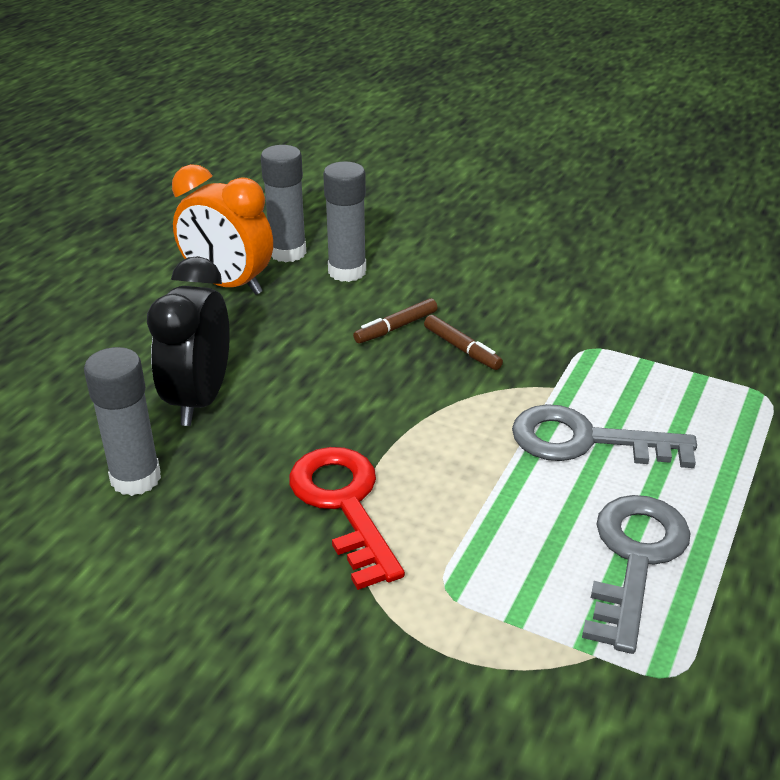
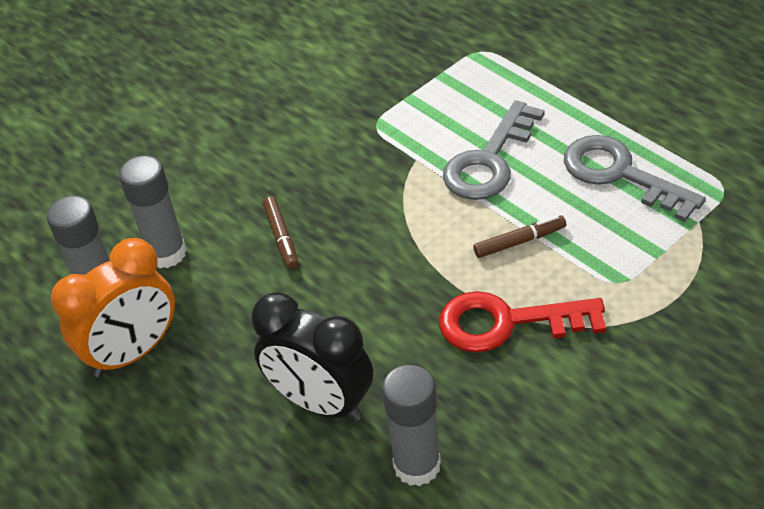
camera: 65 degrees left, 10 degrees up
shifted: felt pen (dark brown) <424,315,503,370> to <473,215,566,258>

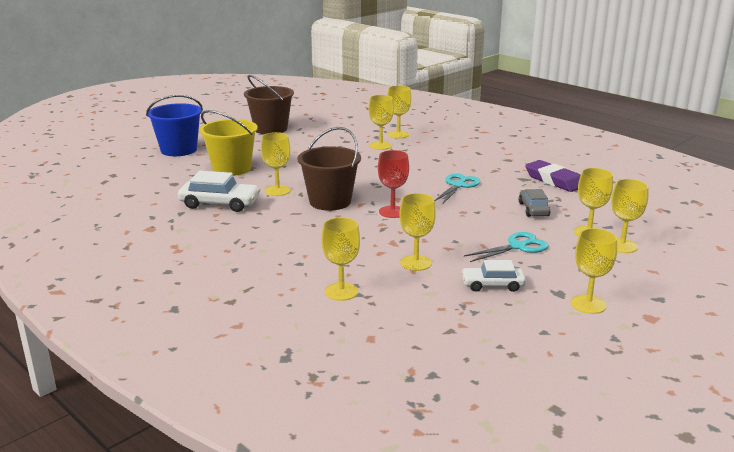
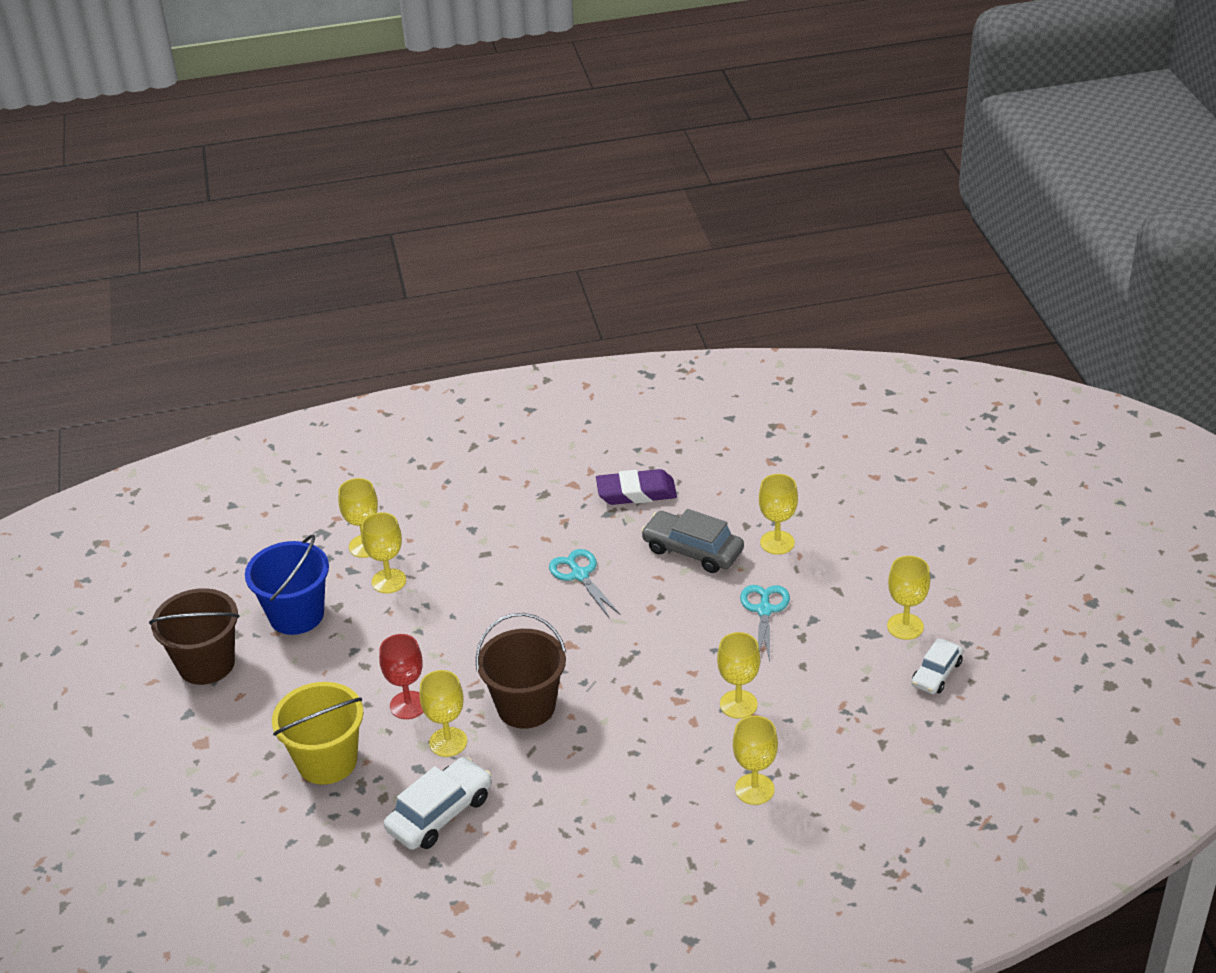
camera: 55 degrees left, 15 degrees up
gone: chalice (bright yellow) <611,179,649,253>
shifted: bucket (blue) <146,95,203,156> to <245,534,329,635>; chalice (crimson) <378,150,409,218> to <379,634,423,719>; car (snow-white) <461,260,526,292> to <911,638,963,694>
scaled: car (ash-grey) <519,189,551,217> = <641,509,744,573> x1.56

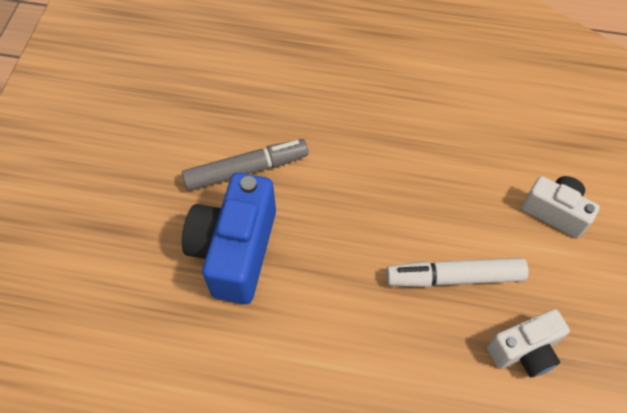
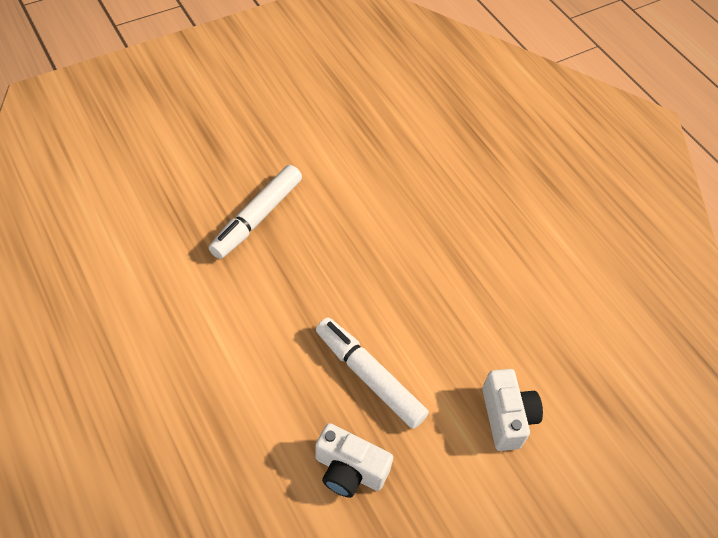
camera: 45 degrees right, 5 degrees down
gone: felt pen (ash-grey) <182,139,309,191>
swapped: compact camera (blue) <182,173,276,304> to felt pen (snow-white) <209,165,302,259>

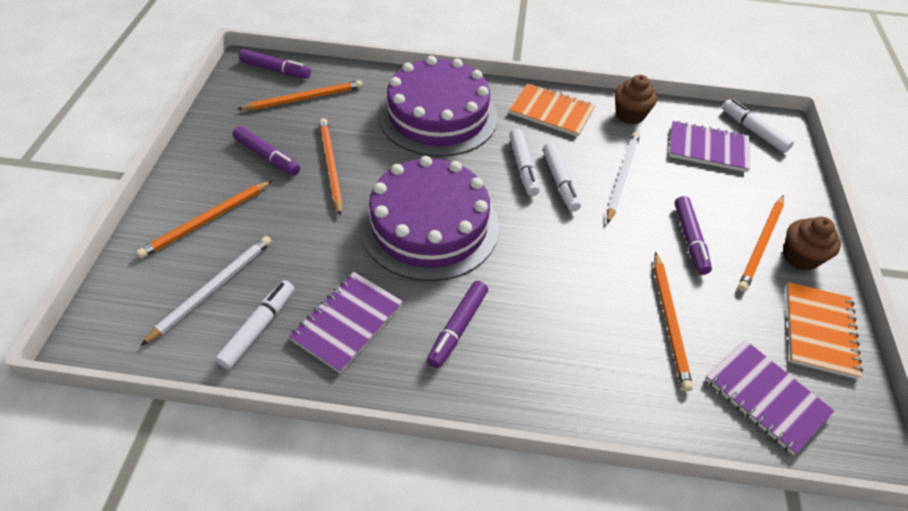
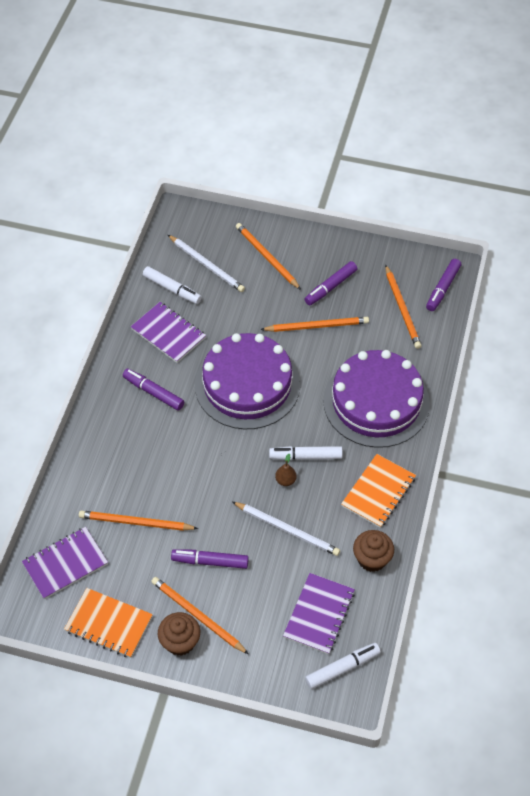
camera: 100 degrees right, 5 degrees up
swapped: felt pen (snow-white) <543,142,581,212> to toy pear (dark brown) <275,454,297,486>

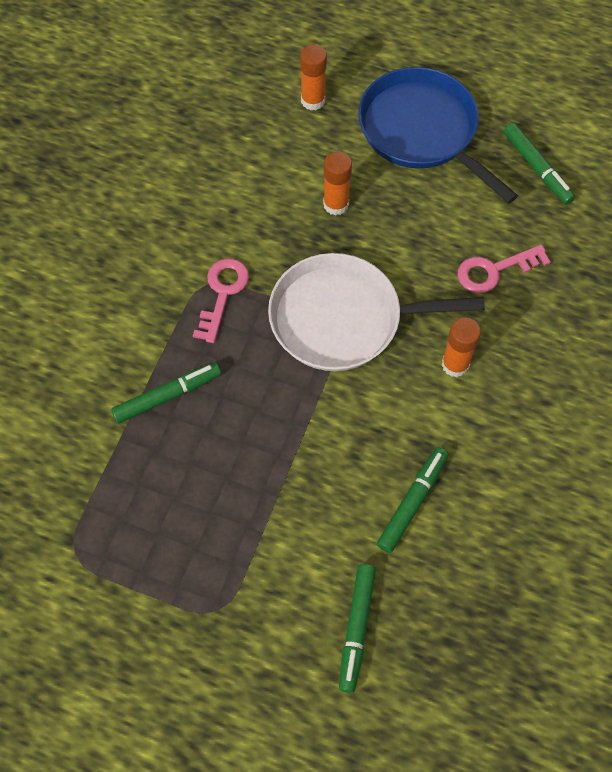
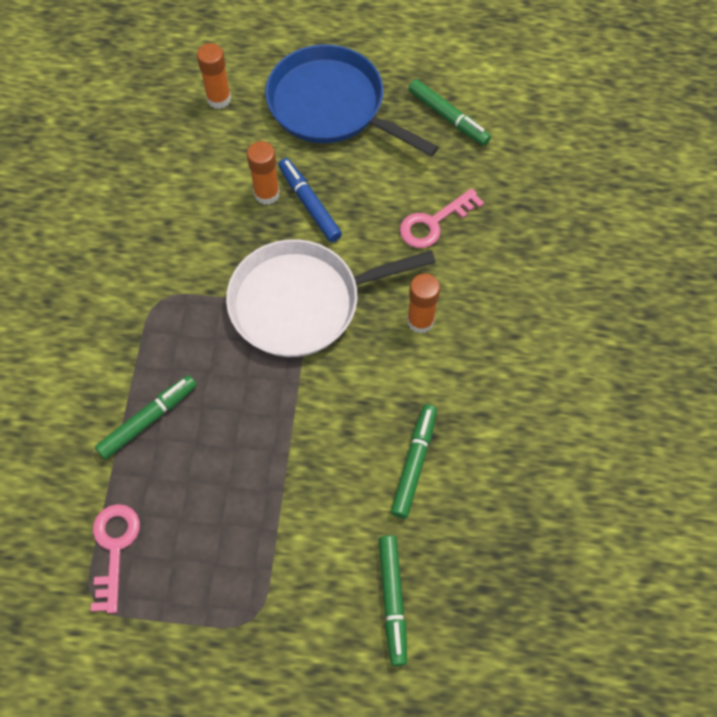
camera: 15 degrees left, 0 degrees up
new: felt pen (blue) <278,158,342,242>
shifted: key (rose-pink) <193,258,249,343> to <91,504,140,613>

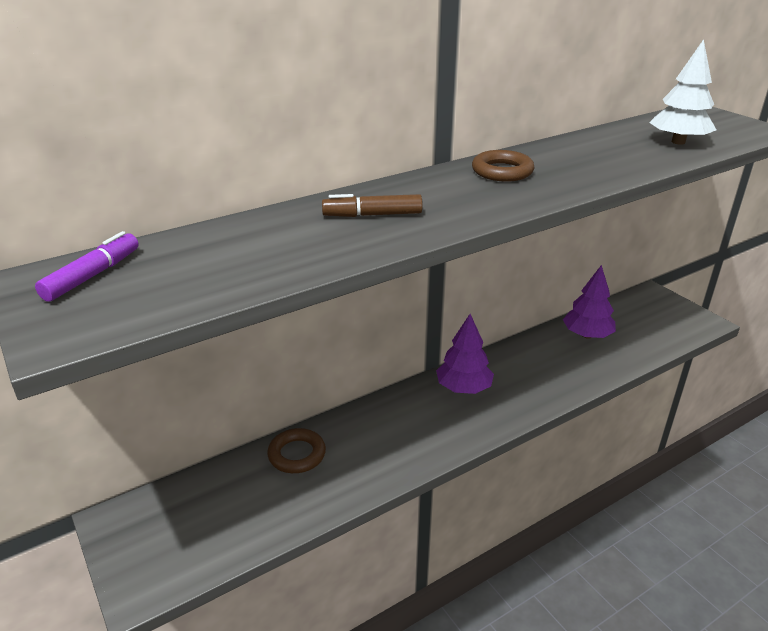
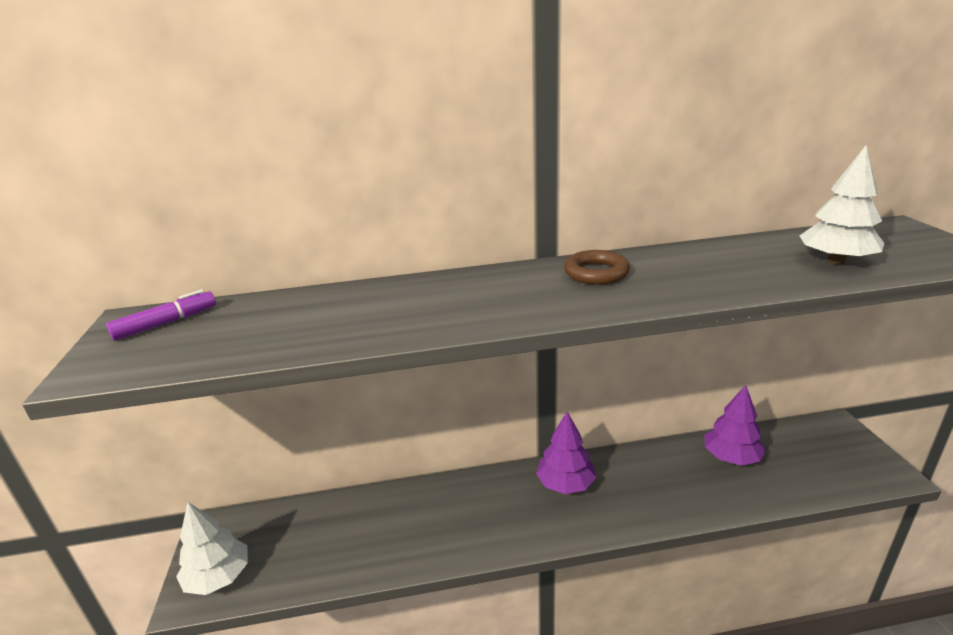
camera: 25 degrees right, 5 degrees down
gone: ring (dark brown) <267,428,326,473>; felt pen (dark brown) <322,194,423,217>
new: fir tree (snow-white) <176,502,248,595>

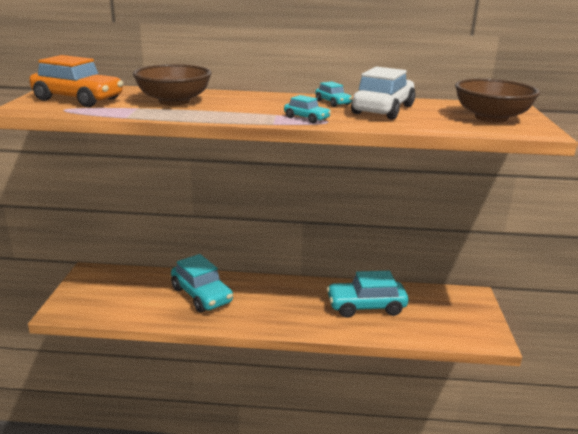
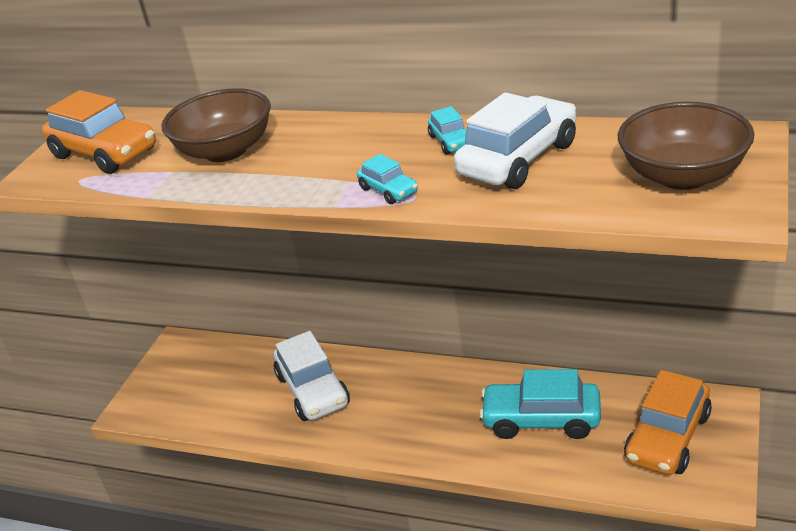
camera: 20 degrees right, 10 degrees up
new: car (orange-coloured) <624,370,712,475>
repainted: car (aqua) <171,254,233,313> to car (snow-white) <274,331,350,421>

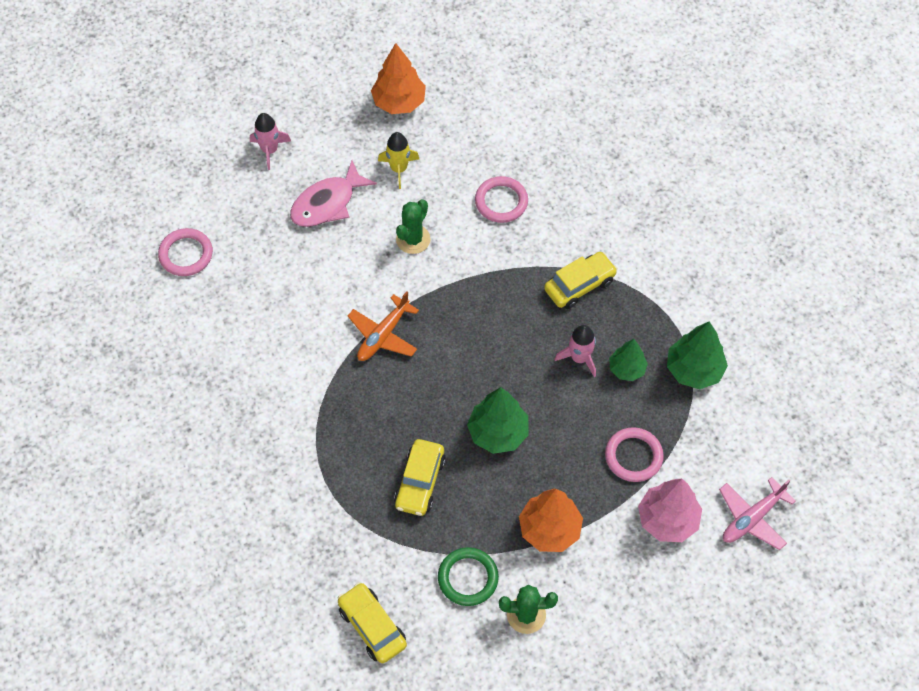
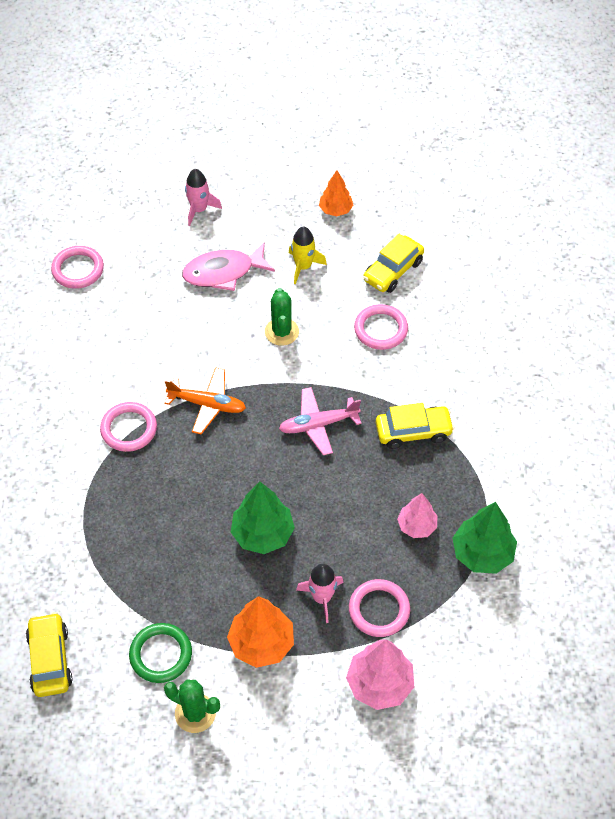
camera: 25 degrees right, 5 degrees down
new: ring (rose-pink) <100,402,157,452>
shifted: aeroplane (rose-pink) <719,477,796,550> to <279,387,362,455>; toy rocket (rose-pink) <554,325,596,377> to <296,564,344,623>; car (bright yellow) <394,439,446,516> to <363,234,424,293>
repainted: fir tree (emerald) <609,339,648,381> to fir tree (rose-pink) <397,493,437,538>
rotated: aeroplane (orange-coloured) <348,291,419,361> = <164,367,246,434> 135 degrees counterclockwise; prickly plant (emerald) <396,199,431,254> = <265,288,299,346> 60 degrees counterclockwise
scaled: fir tree (orange-coloured) <371,43,426,114> = <319,170,353,217> x0.64

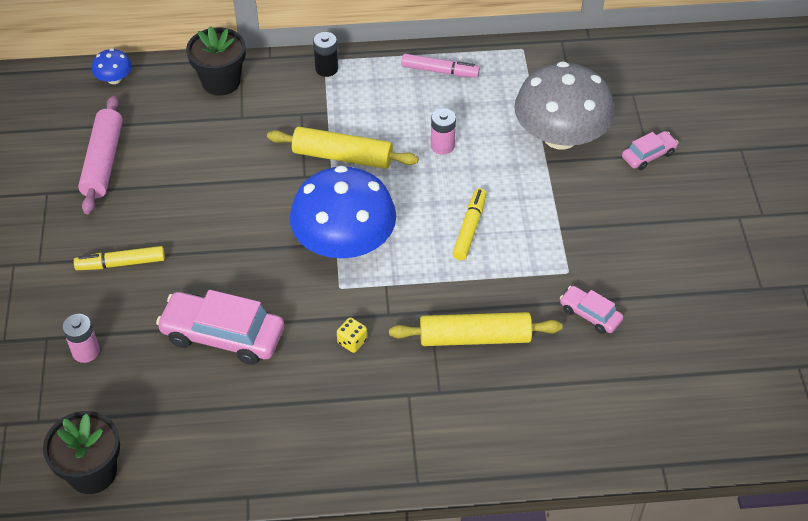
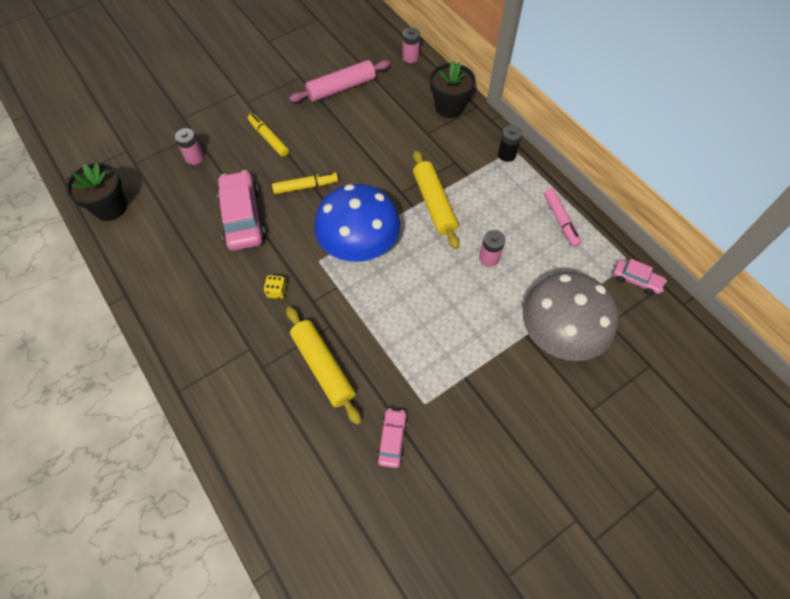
camera: 60 degrees right, 10 degrees up
shifted: felt pen (bright yellow) <453,188,487,260> to <272,172,338,194>; car (rose-pink) <622,131,679,170> to <613,259,667,295>
swapped: fungus (blue) <92,49,132,84> to power cell (rose-pink) <402,27,420,63>

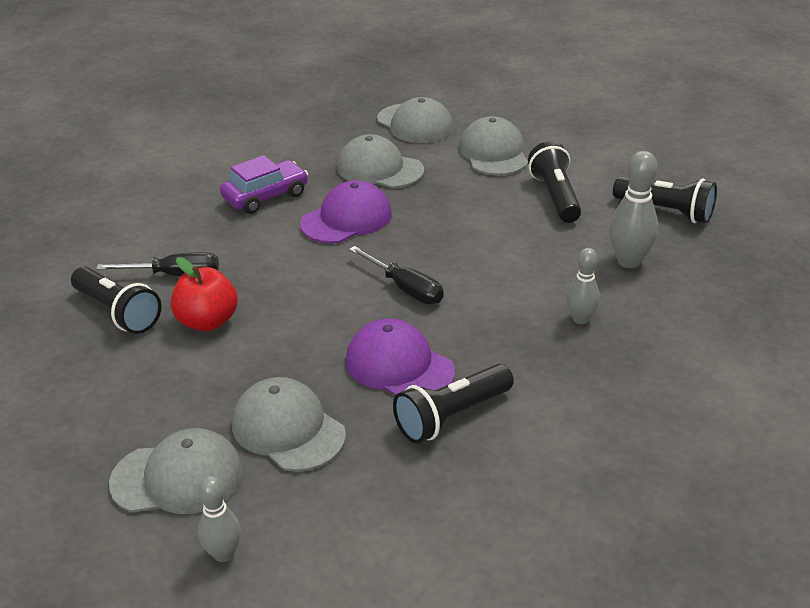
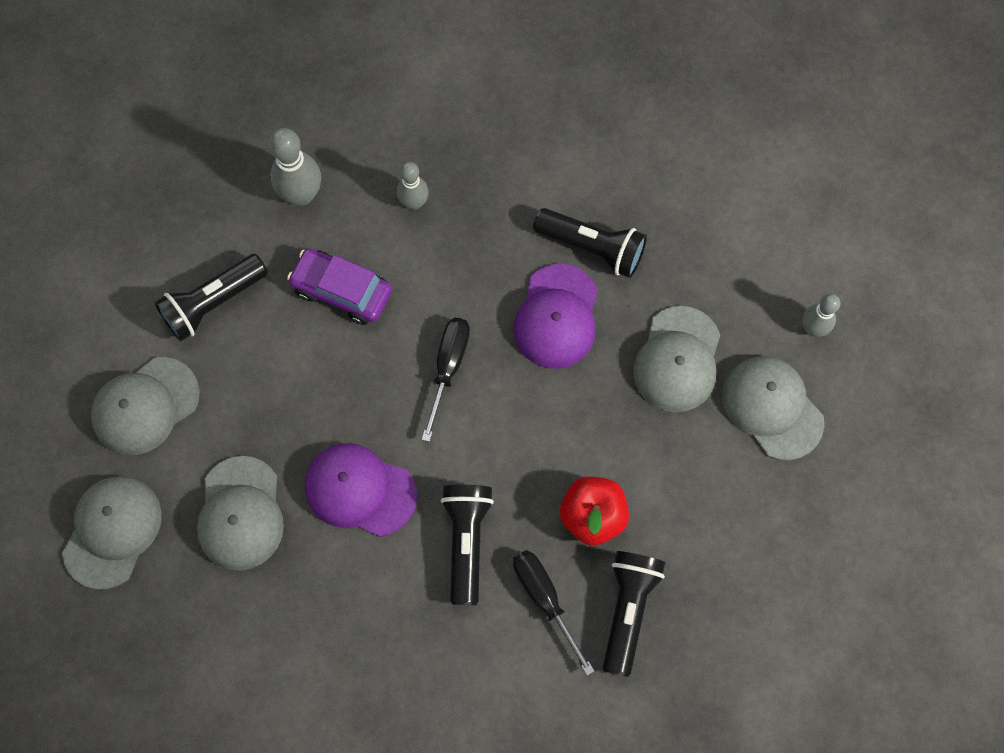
camera: 120 degrees left, 35 degrees up
shifted: car (purple) <220,155,308,214> to <287,248,392,325>; flashlight (jet-black) <613,176,717,223> to <441,485,494,605>

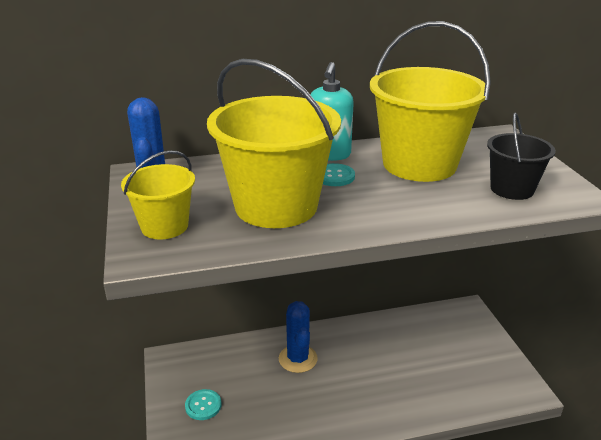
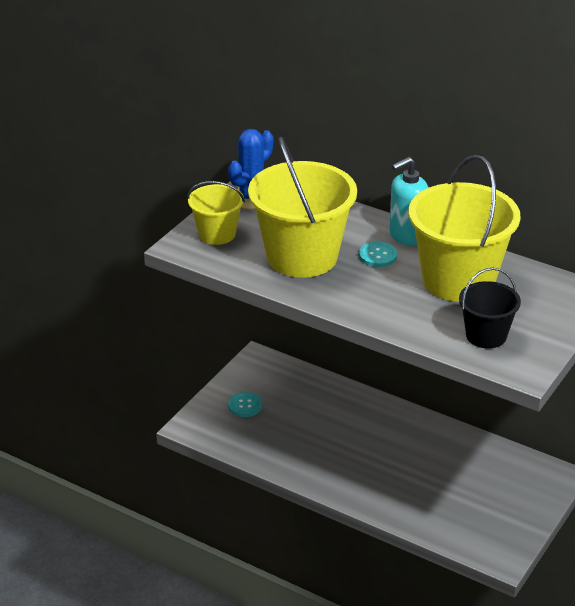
camera: 45 degrees right, 5 degrees up
gone: prickly plant (blue) <279,301,318,373>

